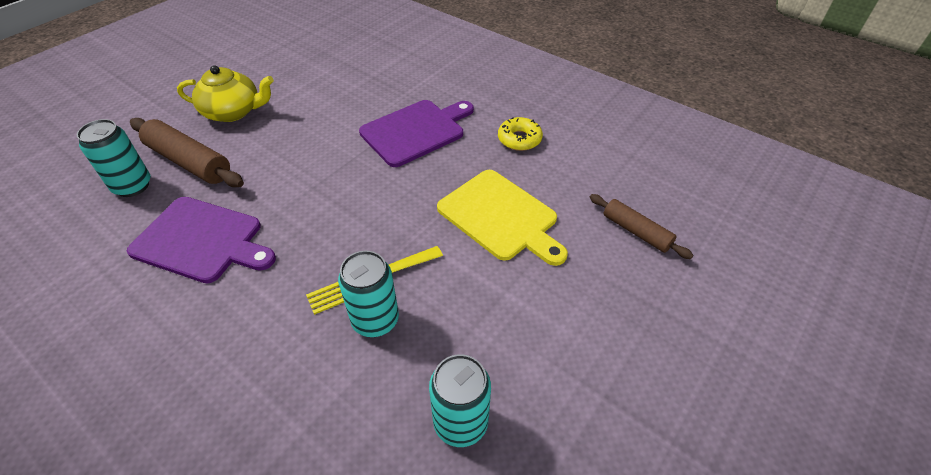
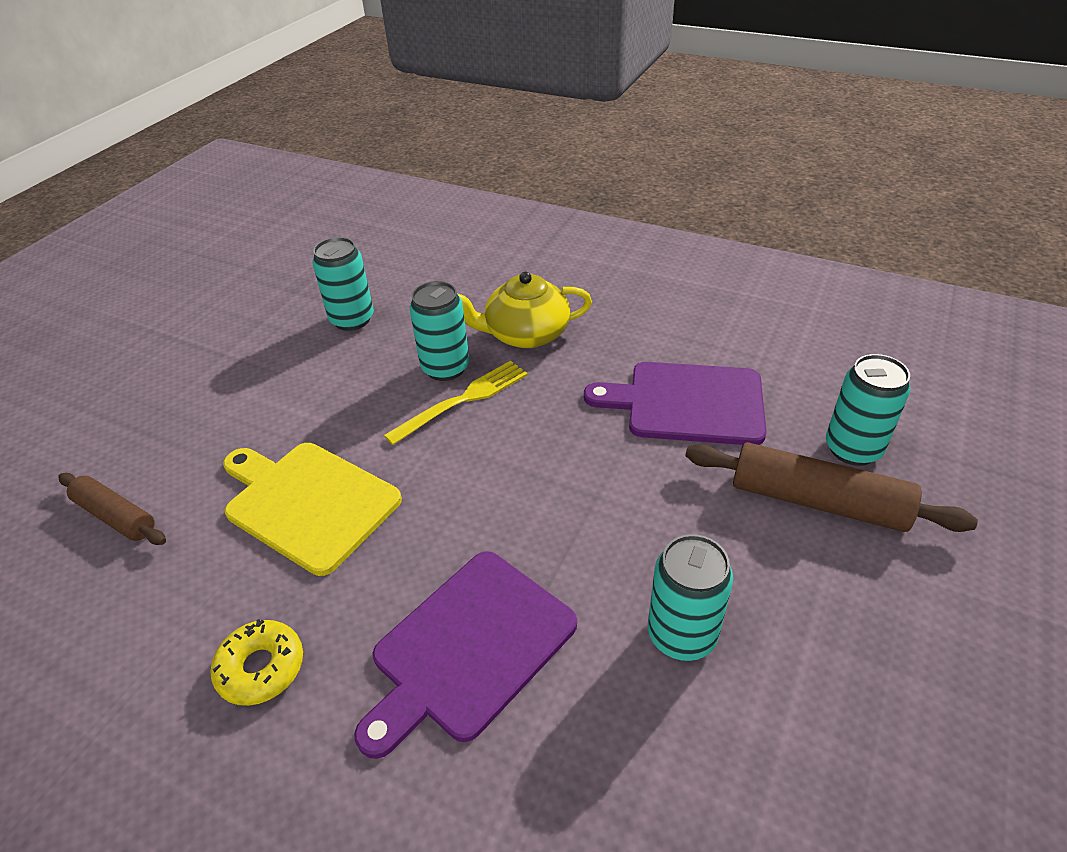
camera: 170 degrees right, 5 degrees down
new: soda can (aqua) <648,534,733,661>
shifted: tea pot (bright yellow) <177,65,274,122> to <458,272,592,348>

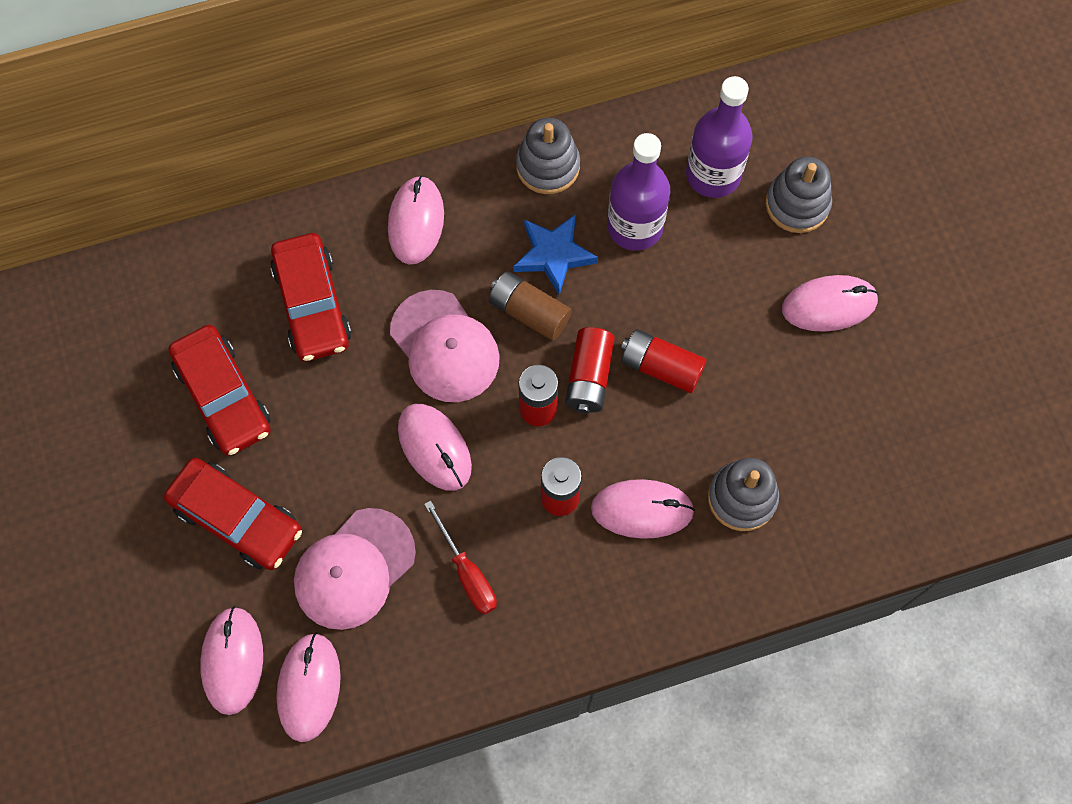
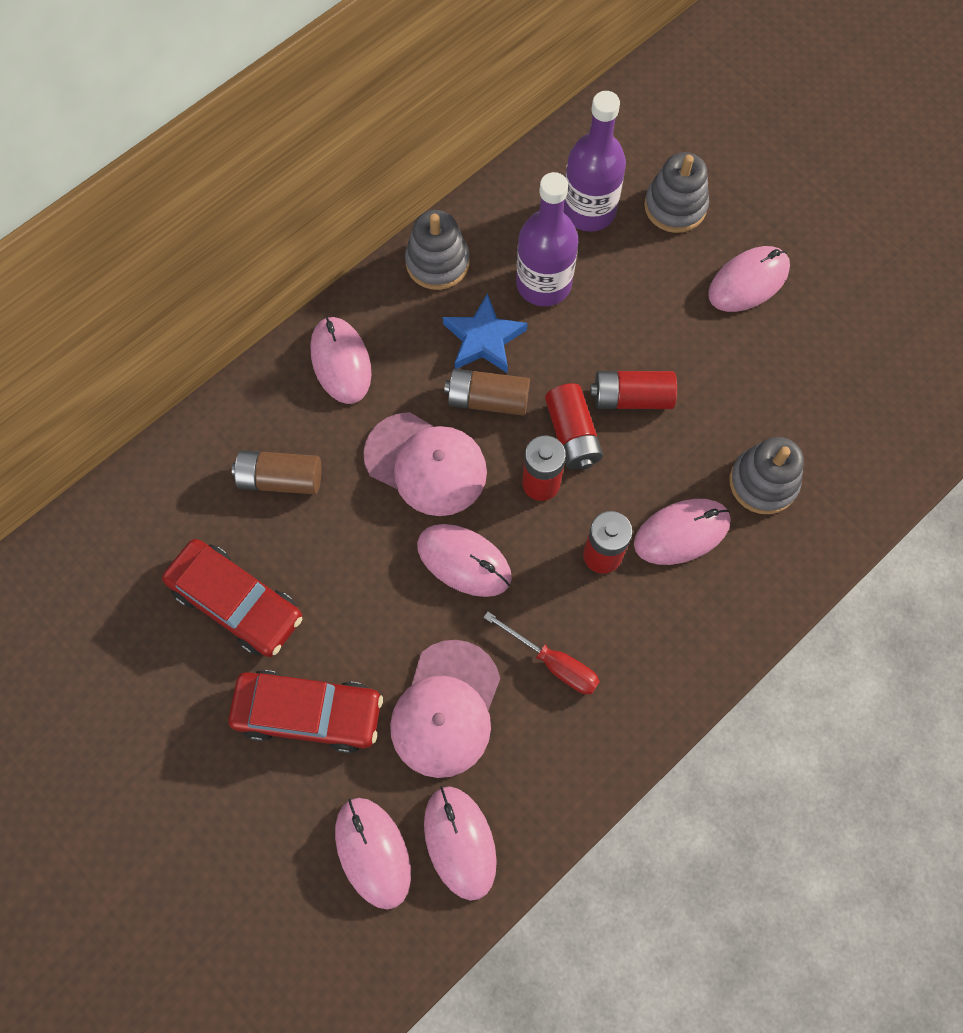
camera: 25 degrees left, 0 degrees up
swapped: car (crimson) <270,233,351,361> to power cell (dark brown) <232,450,321,495>

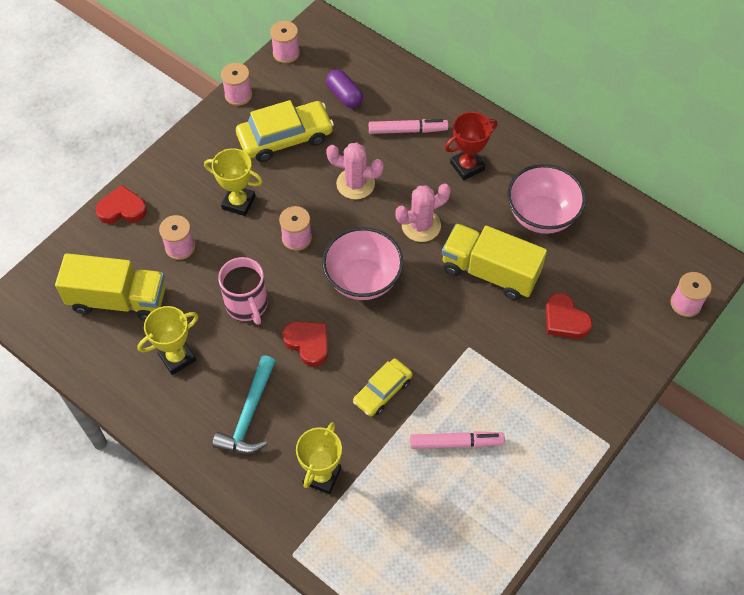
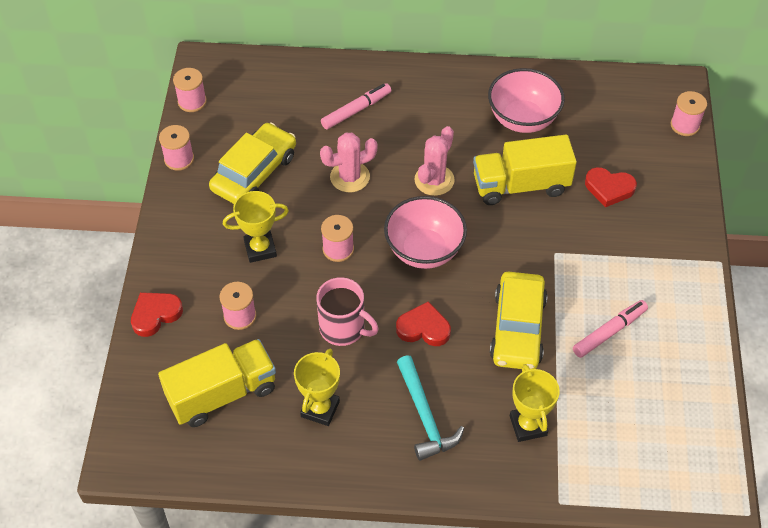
camera: 35 degrees left, 5 degrees down
gone: pill shape (purple) <326,69,363,108>; award cup (crimson) <445,112,497,180>
scaled: car (bright yellow) <353,358,413,417> = <490,271,548,369> x1.65

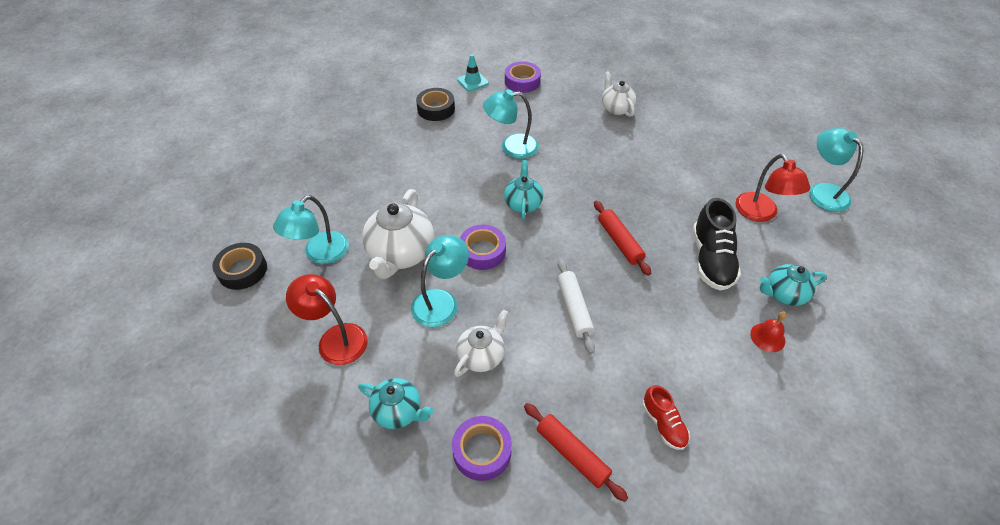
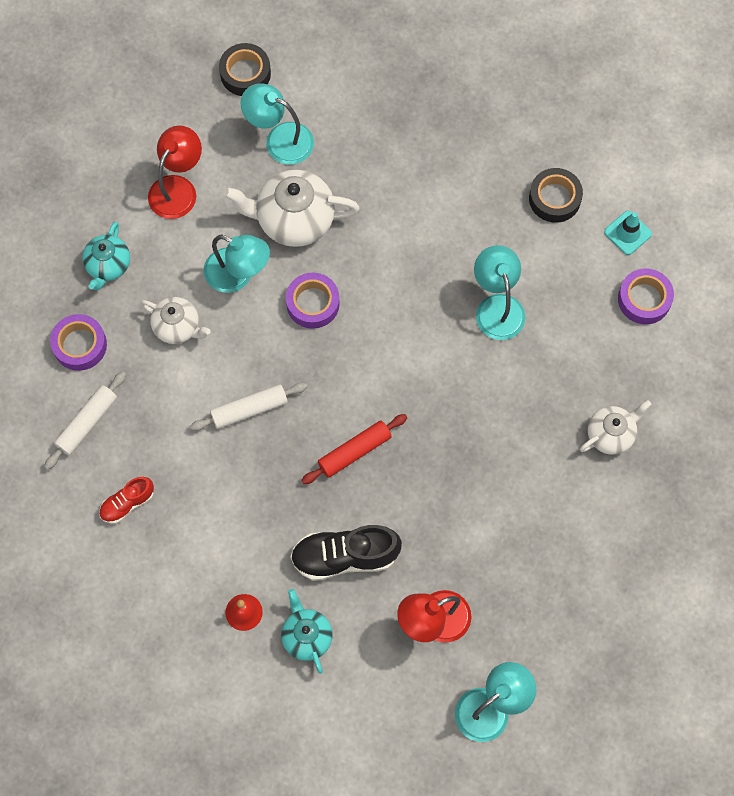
camera: 80 degrees right, 20 degrees up
gone: tea pot (aqua) <504,160,543,219>
repainted: dough roller (crimson) <524,403,628,502> to dough roller (snow-white) <44,372,126,470>

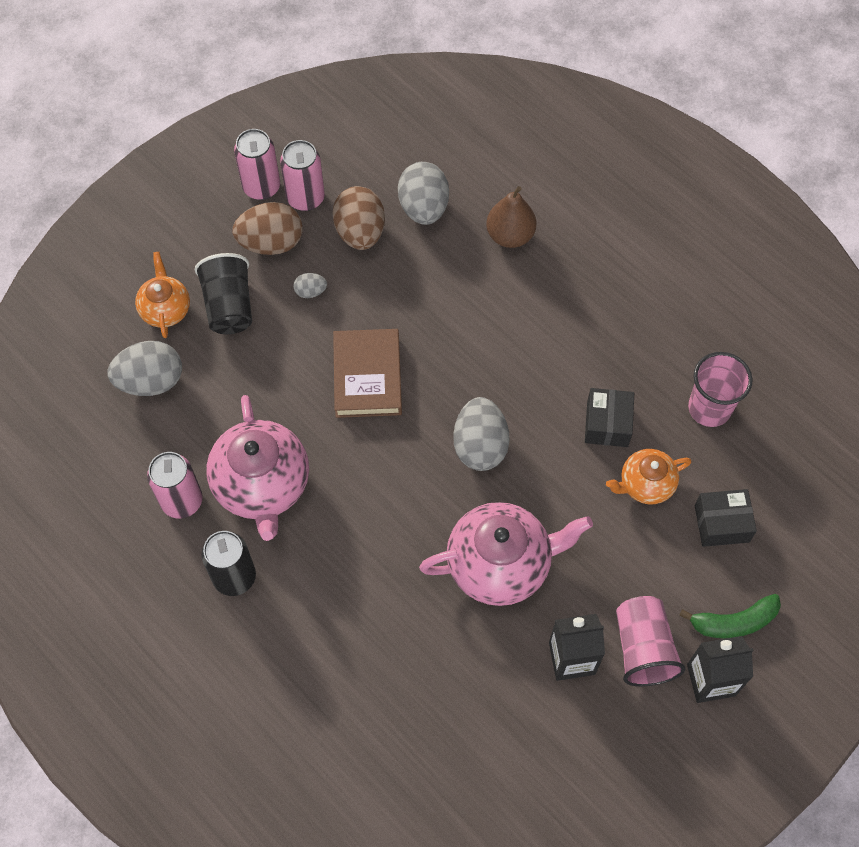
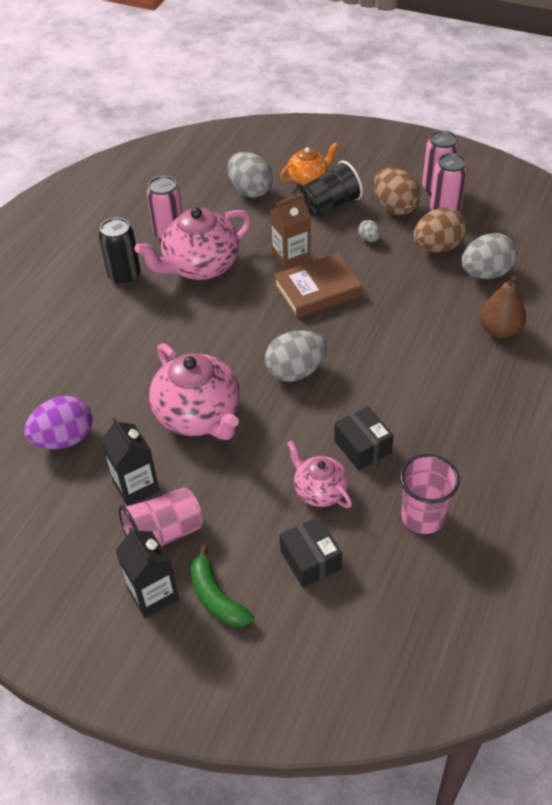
camera: 70 degrees right, 15 degrees down
new: egg (purple) <24,396,93,449>; juice carton (dark brown) <270,194,311,271>
repainted: tea pot (orange-coloured) <606,449,691,504> to tea pot (rose-pink) <287,440,352,508>
rotated: box (jet-black) <585,388,634,447> = <334,406,394,470> 75 degrees clockwise

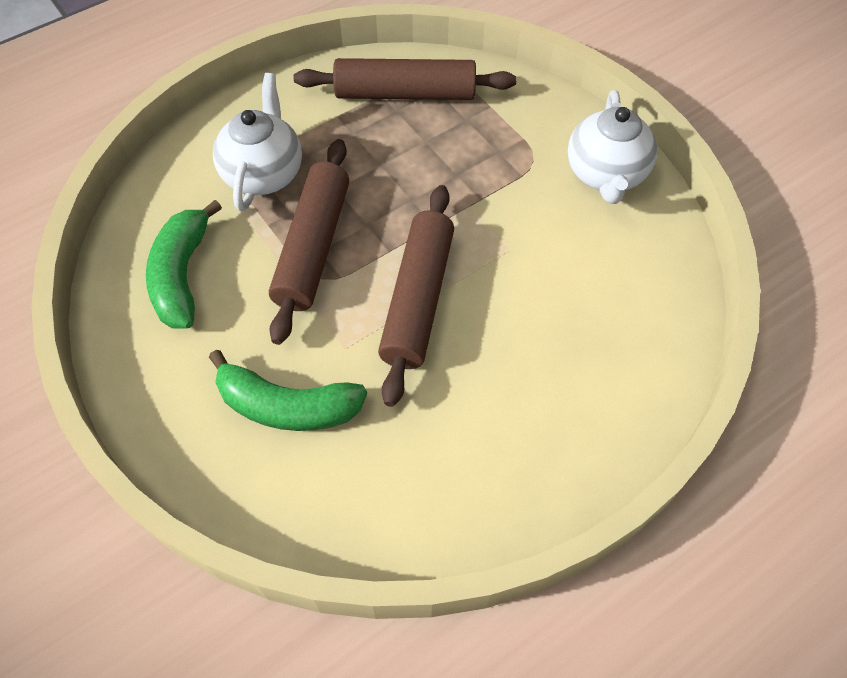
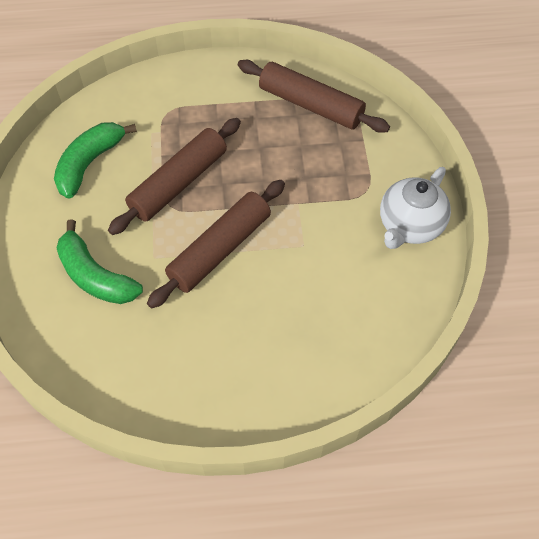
camera: 30 degrees right, 0 degrees up
gone: tea pot (snow-white) <213,73,302,211>

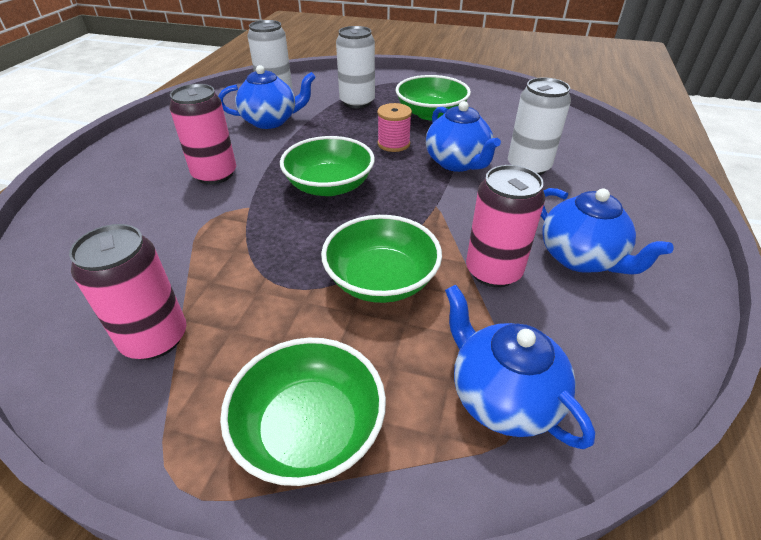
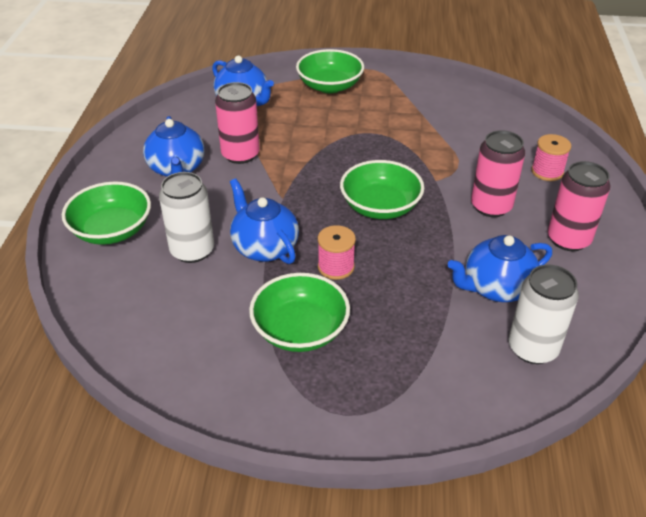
camera: 170 degrees right, 0 degrees up
gone: soda can (snow-white) <336,26,375,108>
new: bobbin (rose-pink) <531,134,572,181>
shifted: bowl (emerald) <321,215,442,303> to <62,182,151,245>; soda can (rose-pink) <69,224,186,360> to <548,161,611,251>
rotated: tea pot (blue) <541,188,674,275> = <143,116,204,177> 150 degrees counterclockwise

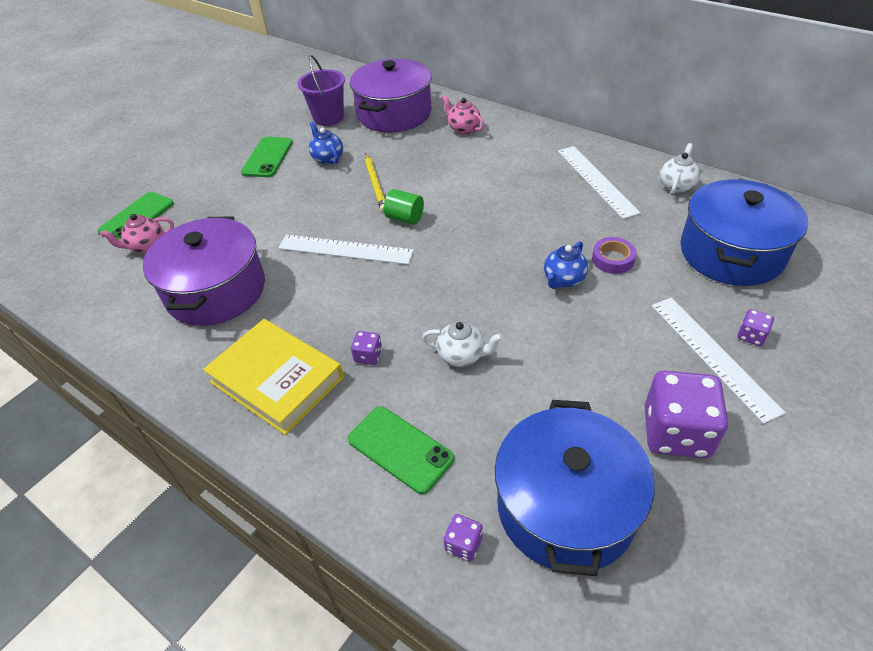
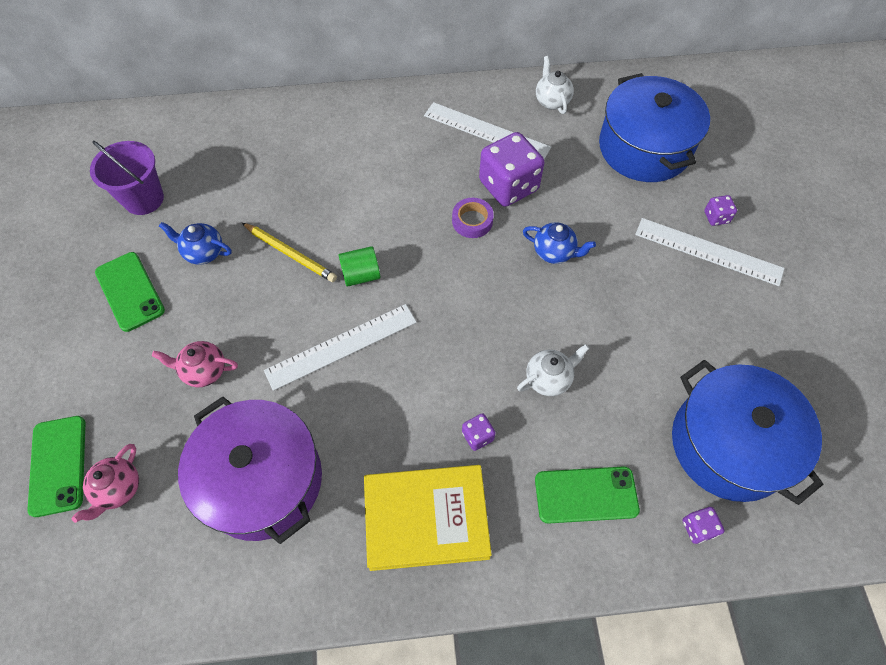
camera: 45 degrees left, 15 degrees up
gone: stockpot (purple) <350,59,432,133>
shifted: tea pot (rose-pink) <442,95,485,134> to <152,341,238,387>; tape (purple) <592,237,636,274> to <452,198,494,238>; game die (purple) <644,371,728,458> to <479,132,545,207>
rotated: tea pot (blue) <544,241,588,289> = <523,222,596,264> 60 degrees counterclockwise

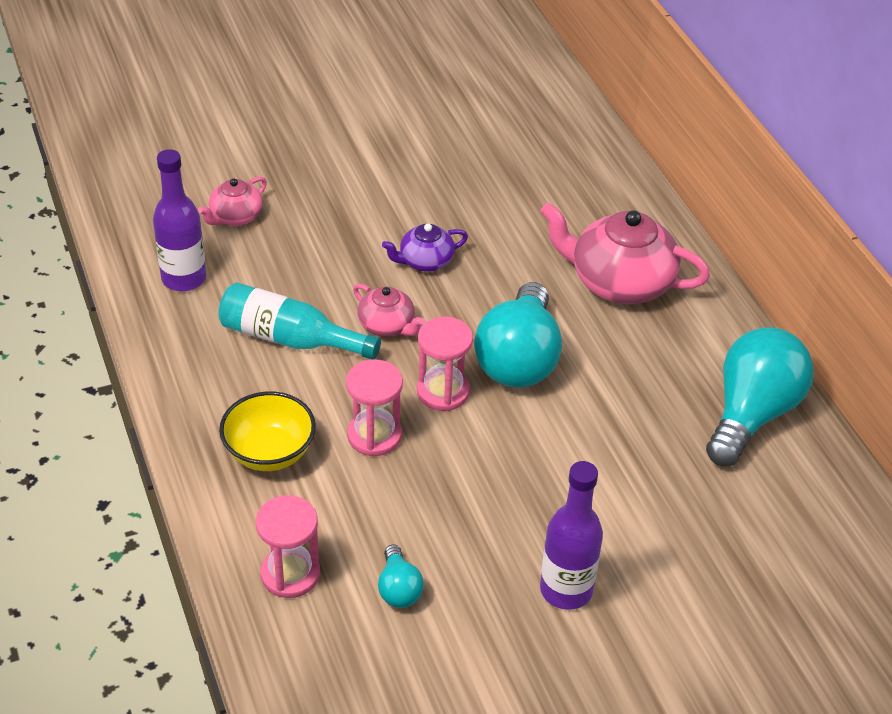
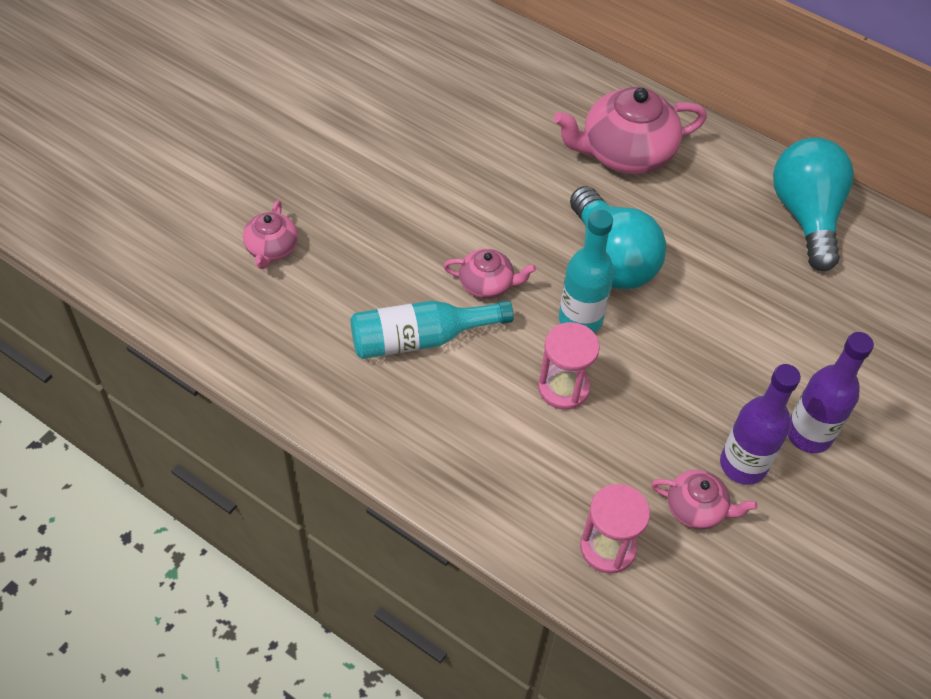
camera: 35 degrees left, 10 degrees up
gone: bowl (bright yellow) <219,392,316,471>; tea pot (purple) <382,223,468,272>
shifted: drink bottle (purple) <153,149,206,291> to <720,364,801,485>
swapped: sand timer (rose-pink) <417,317,473,411> to drink bottle (aqua) <559,210,614,333>; light bulb (aqua) <378,544,424,608> to tea pot (rose-pink) <651,470,758,529>

